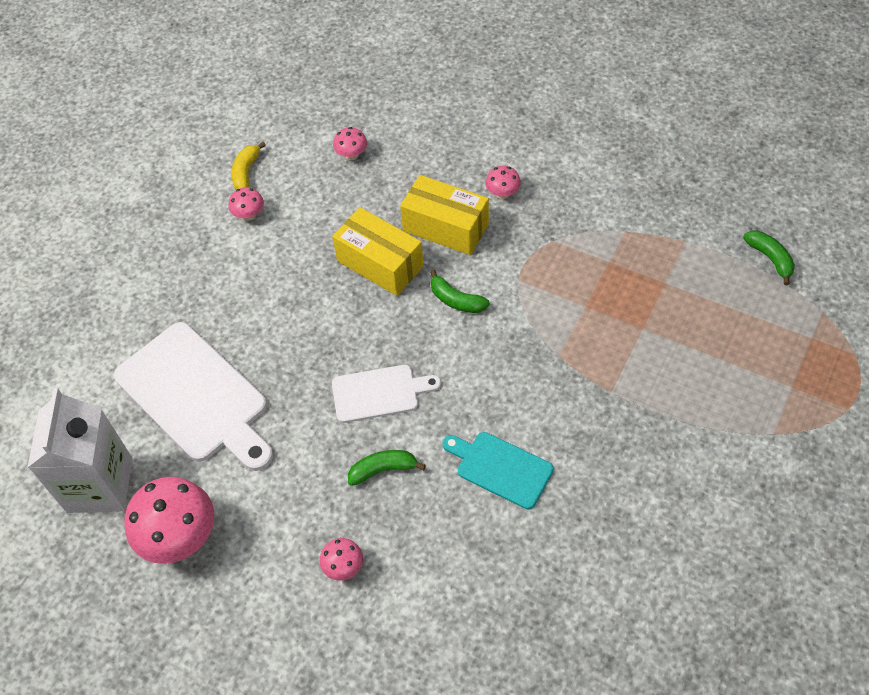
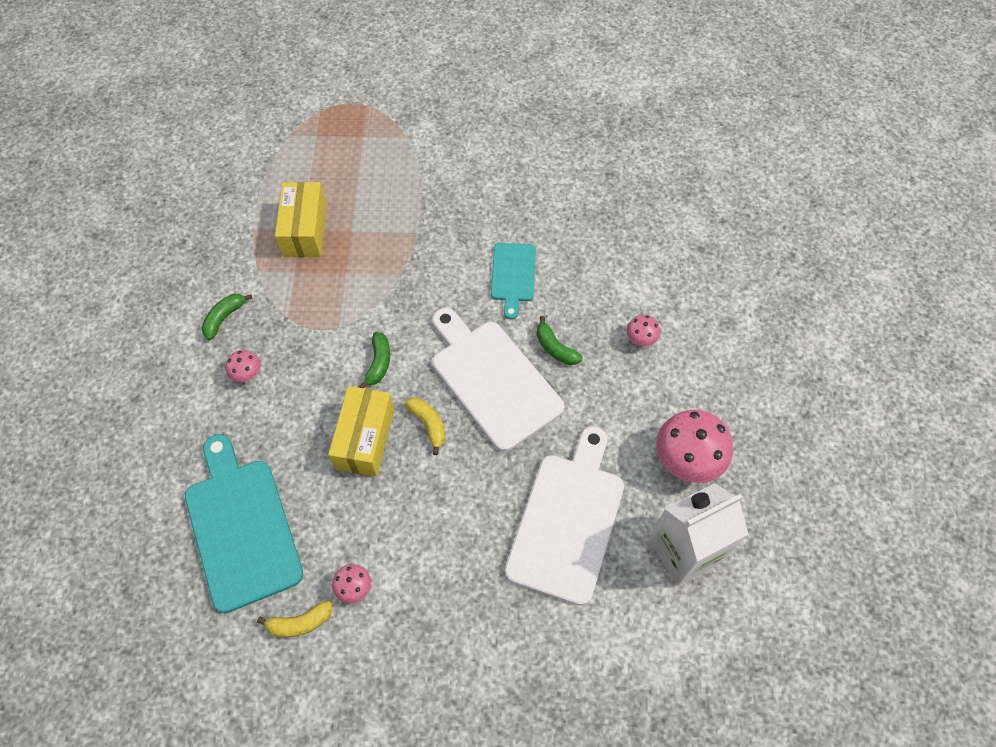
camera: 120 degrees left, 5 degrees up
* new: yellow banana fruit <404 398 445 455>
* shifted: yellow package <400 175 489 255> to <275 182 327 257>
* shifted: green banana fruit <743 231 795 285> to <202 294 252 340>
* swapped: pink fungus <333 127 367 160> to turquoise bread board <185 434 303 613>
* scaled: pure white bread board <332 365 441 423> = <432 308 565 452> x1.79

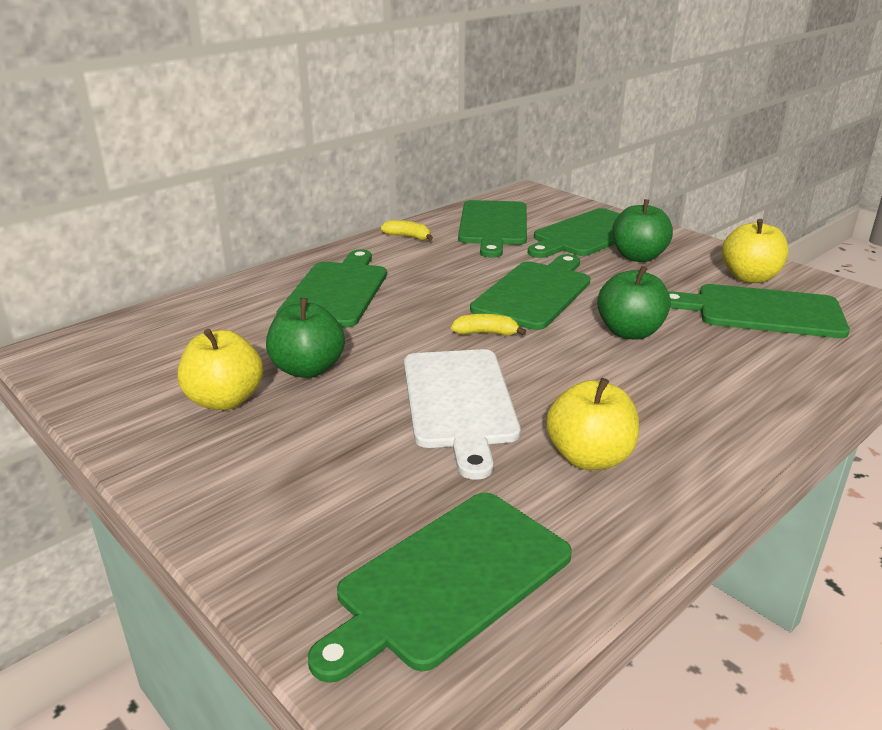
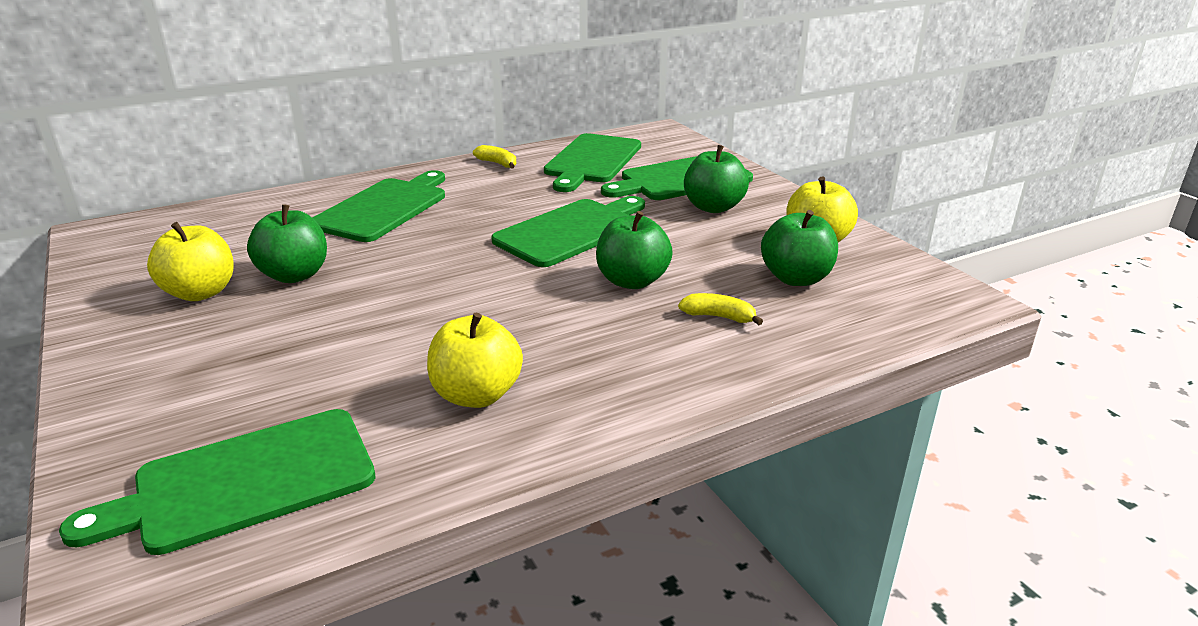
camera: 15 degrees right, 0 degrees up
* gone: pure white bread board <404 349 520 480>
* shifted: yellow banana fruit <451 314 526 336> to <678 293 763 325>
* swapped: green bread board <668 284 850 338> to green apple <761 210 838 286>

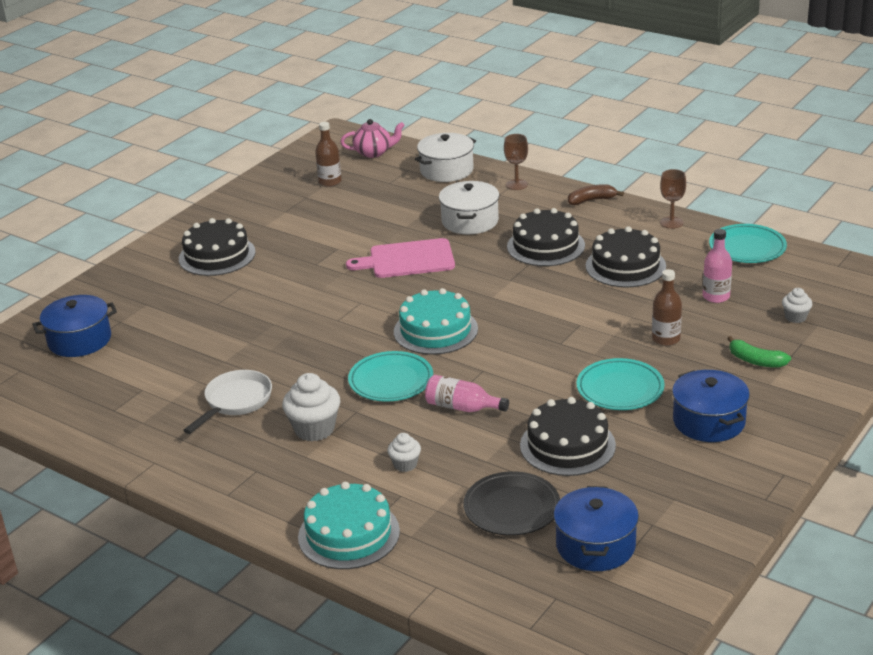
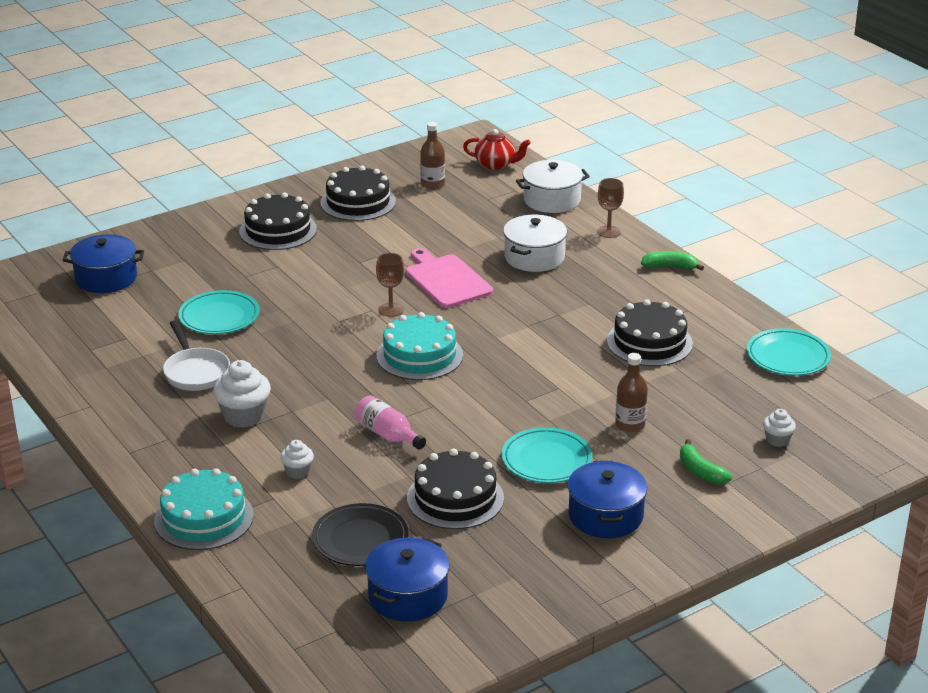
camera: 20 degrees right, 0 degrees up
* gone: pink bottle <703 229 732 303>
* shifted: turquoise dinner plate <348 351 433 402> to <178 290 260 334>
* shifted: ebony gateau <507 208 585 266> to <321 165 396 221>
* shifted: russet goblet <660 169 686 229> to <376 253 404 317>
* repainted: pink teapot <340 119 405 158> to scarlet teapot <463 129 531 170>
* repainted: russet banana fruit <568 184 624 205> to green banana fruit <641 251 704 271>
* rotated: pure white pan <183 370 272 434> = <163 320 230 391> 105 degrees clockwise
* rotated: pink bread board <346 238 455 278> = <405 248 493 308> 45 degrees clockwise

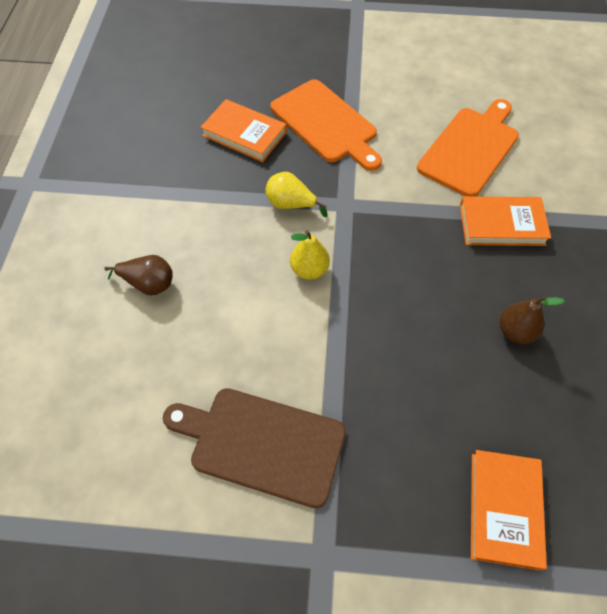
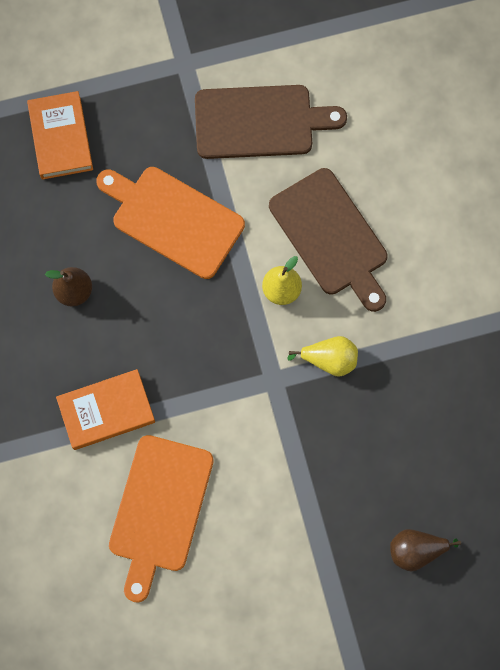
camera: 160 degrees right, 15 degrees up
* gone: bright orange hardback <200 99 287 162>
* new: russet bread board <269 168 388 312>
* shifted: russet toy pear <104 255 173 296> to <390 529 461 572>
* shifted: bright orange bread board <270 79 382 171> to <96 167 245 279>

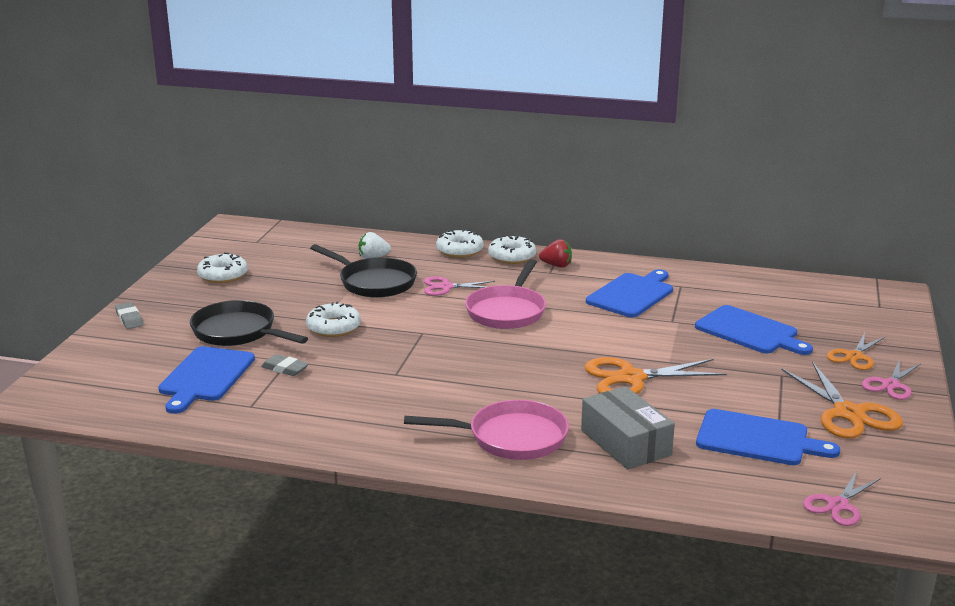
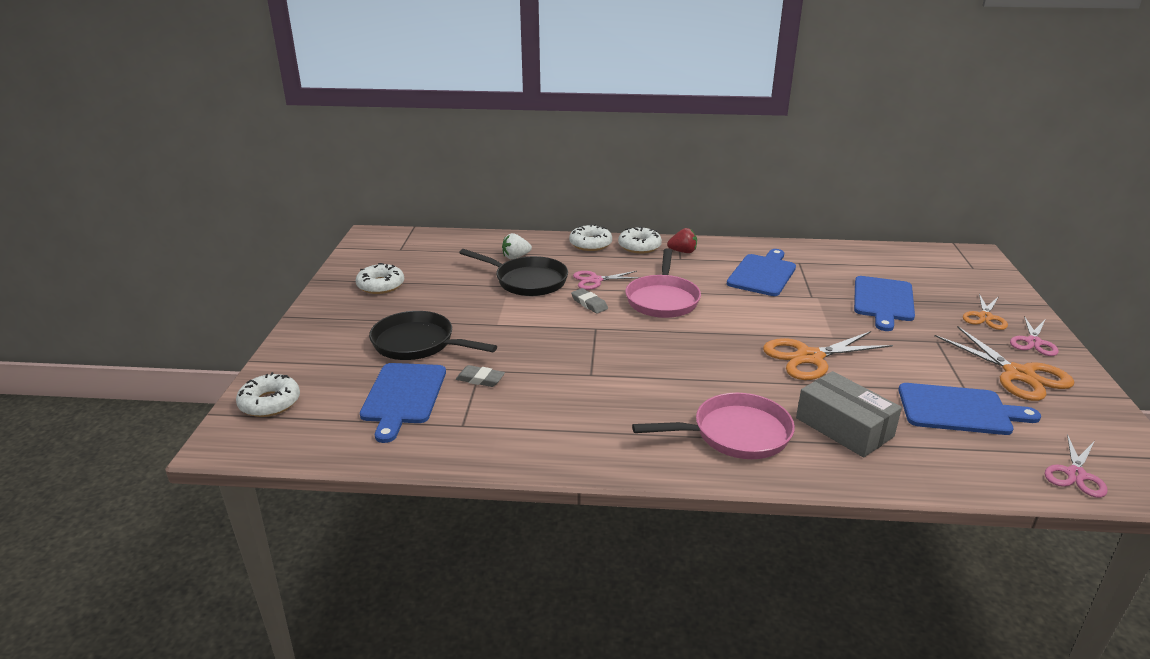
camera: 10 degrees left, 5 degrees up
* shifted: gray gum eraser <115 302 144 329> to <571 288 608 314>
* shifted: pure white donut <306 302 361 337> to <236 372 300 417>
* rotated: blue bread board <695 305 813 355> = <854 276 915 331> 75 degrees clockwise

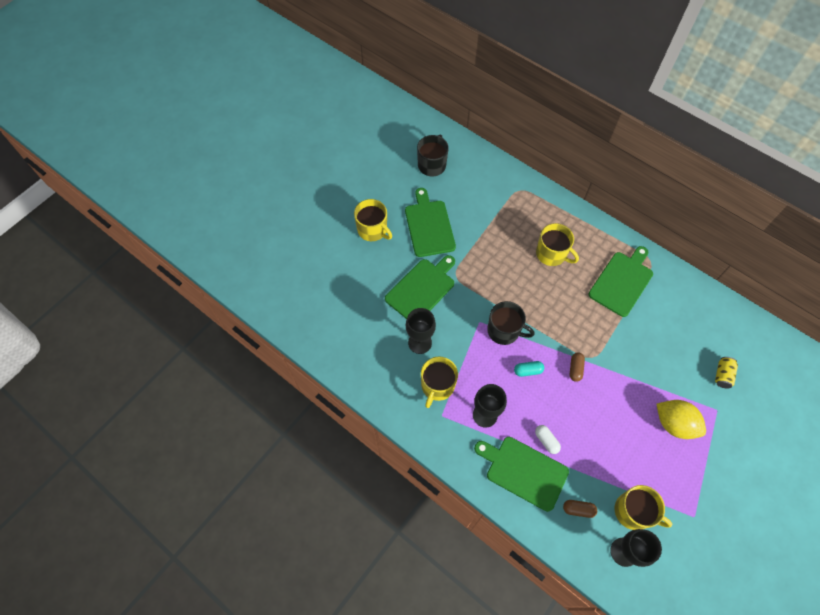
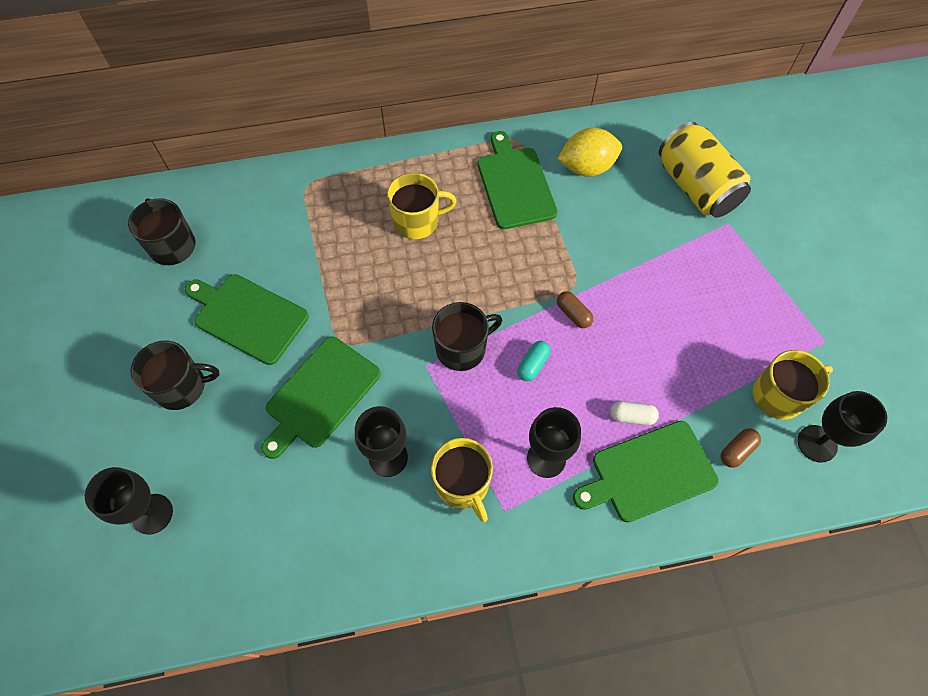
camera: 50 degrees left, 0 degrees up
* new: ebony goblet <85 467 173 535>
* shifted: yellow citrus fruit <657 400 706 439> to <557 128 622 177>
* repainted: yellow tea mug <354 199 392 241> to ebony tea mug <130 341 219 410>
* rotated: green bread board <385 255 455 319> = <261 337 381 459> 135 degrees counterclockwise
* scaled: yellow soda can <715 357 738 389> = <659 122 751 218> x2.30

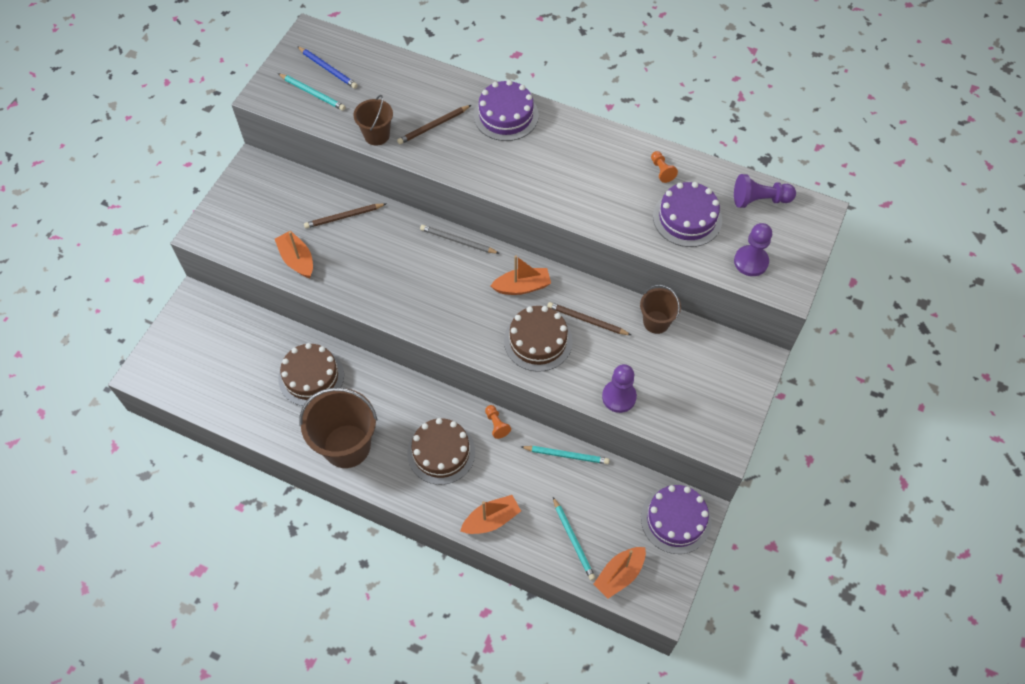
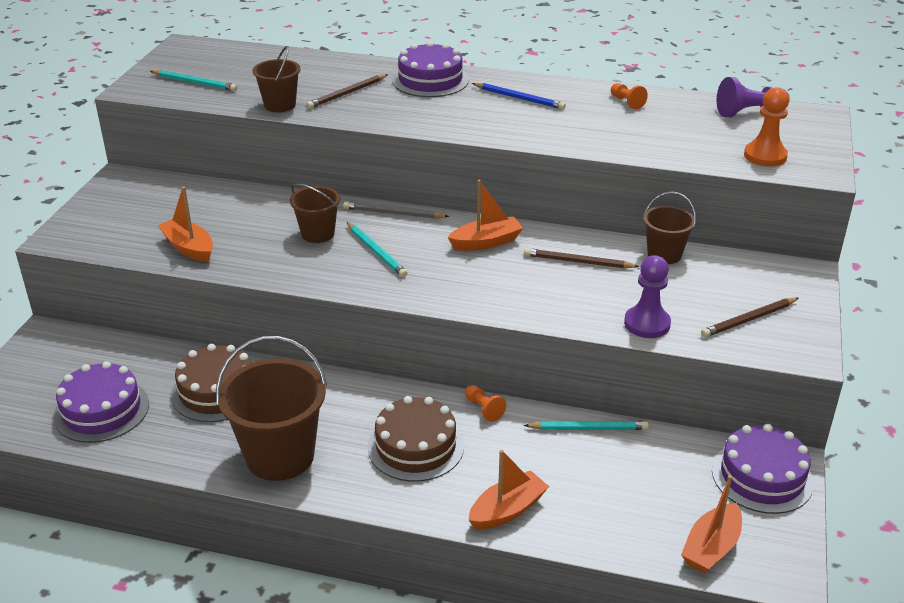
camera: 10 degrees left, 25 degrees down
* gone: russet gateau <504 306 573 372>
* new: russet sand bucket <290 184 340 243>
* shifted: blue pencil <297 46 358 89> to <472 83 566 110>
* shifted: russet pencil <304 203 386 228> to <701 298 798 337>
* shifted: turquoise pencil <553 497 596 580> to <347 222 407 277>
* shifted: violet gateau <653 182 722 247> to <53 361 149 443>
* repainted: violet pawn <734 223 772 276> to bright orange pawn <744 87 789 167>

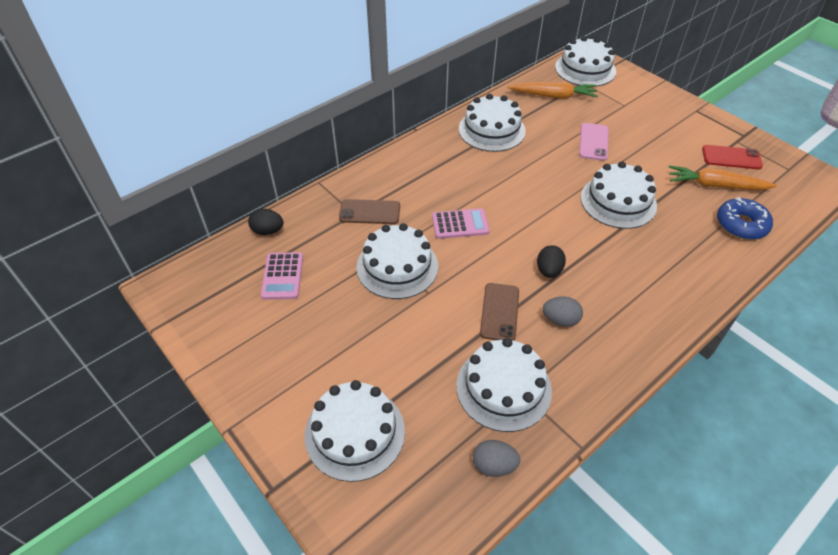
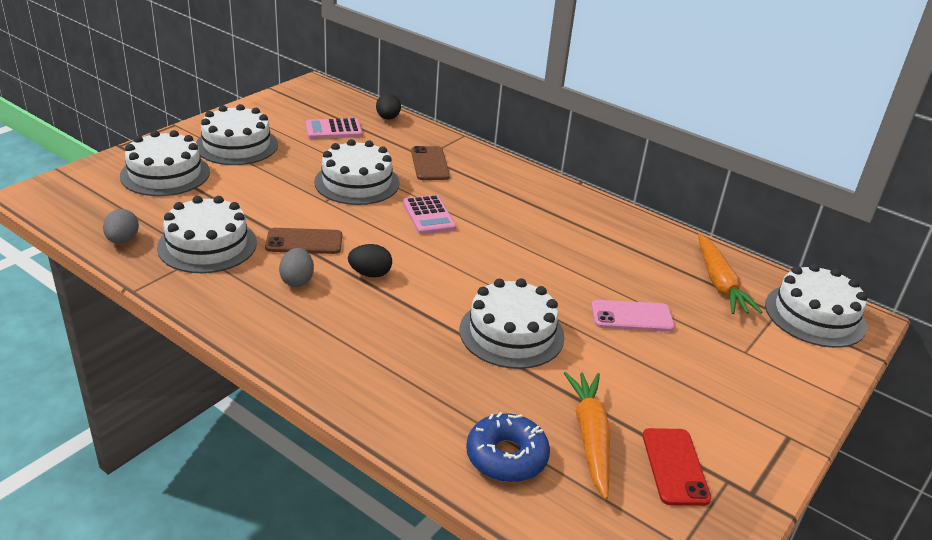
camera: 75 degrees right, 15 degrees down
* shifted: pure white gateau <459 94 526 152> to <196 104 278 165>

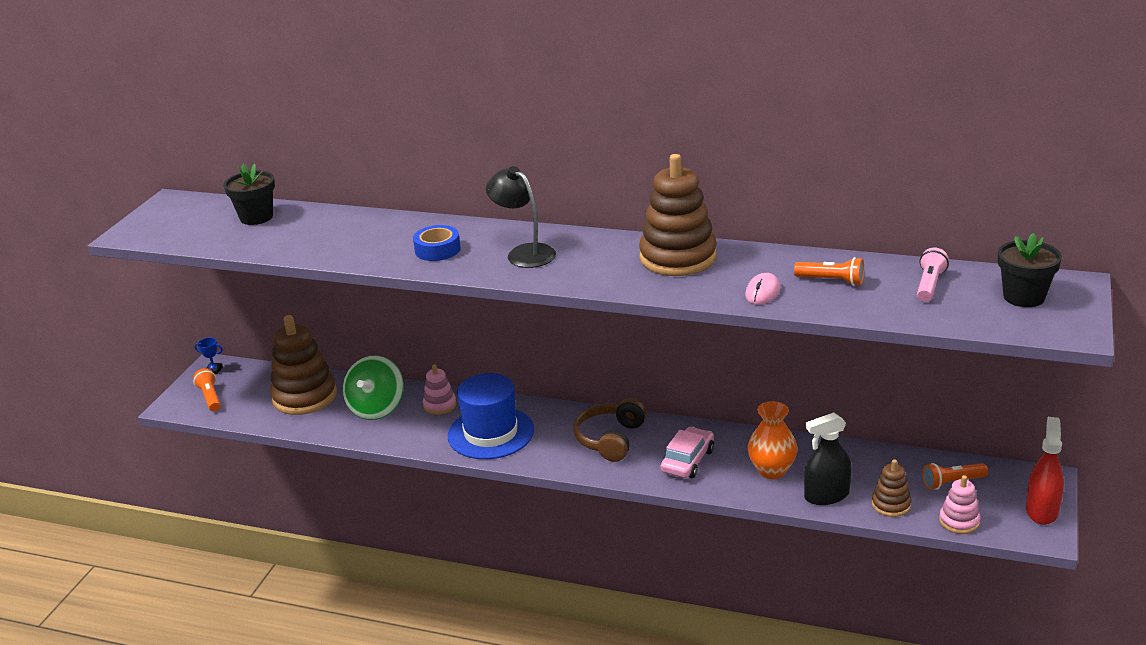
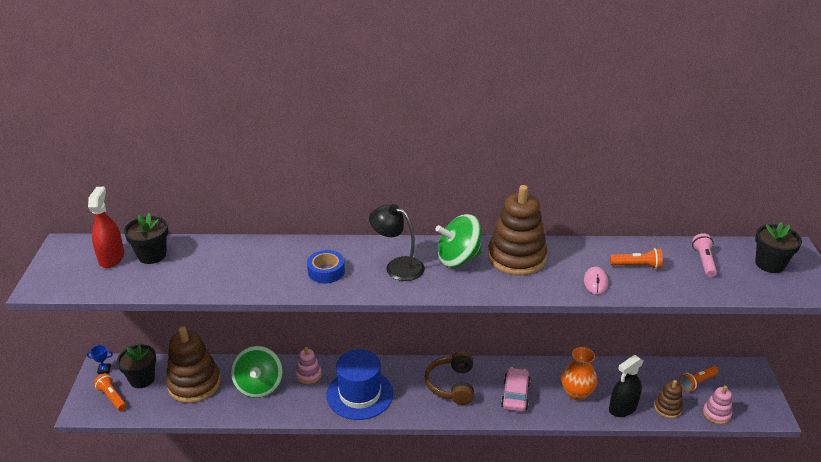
camera: 20 degrees left, 5 degrees up
* new: ebony plant pot <117 344 156 388>
* new: green whirligig <435 214 482 267>
* shifted: scarlet sprayer <1026 417 1064 525> to <88 187 124 268>

